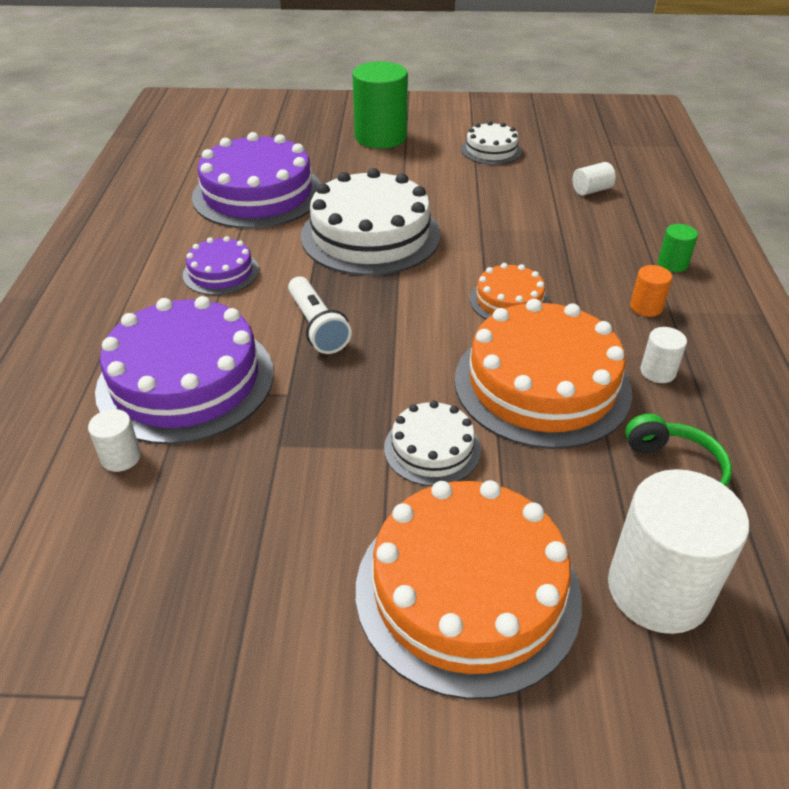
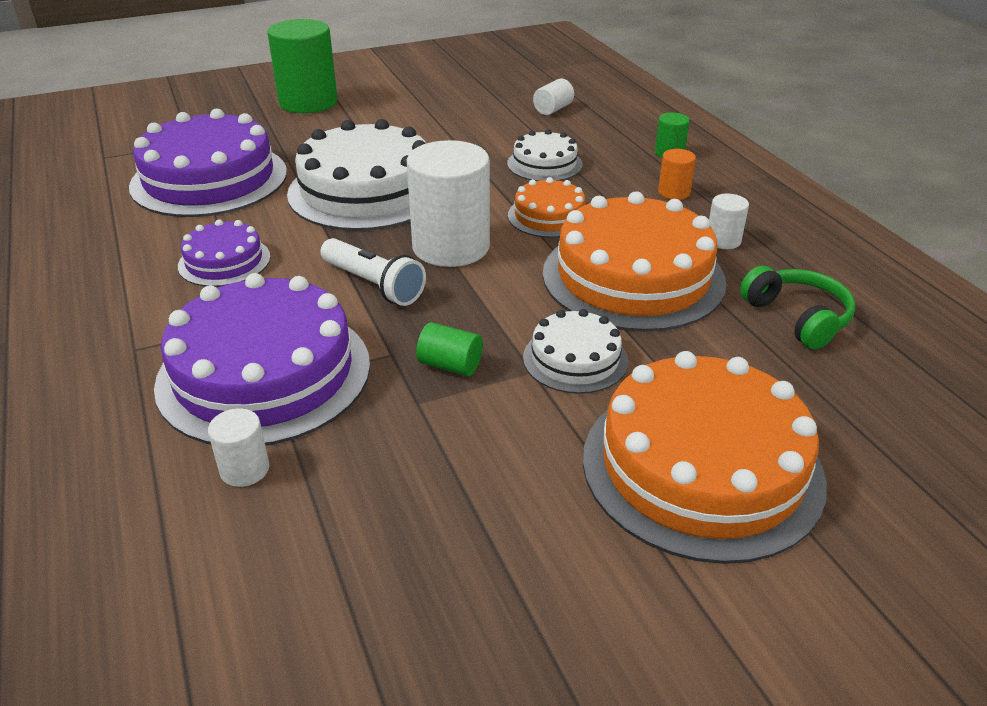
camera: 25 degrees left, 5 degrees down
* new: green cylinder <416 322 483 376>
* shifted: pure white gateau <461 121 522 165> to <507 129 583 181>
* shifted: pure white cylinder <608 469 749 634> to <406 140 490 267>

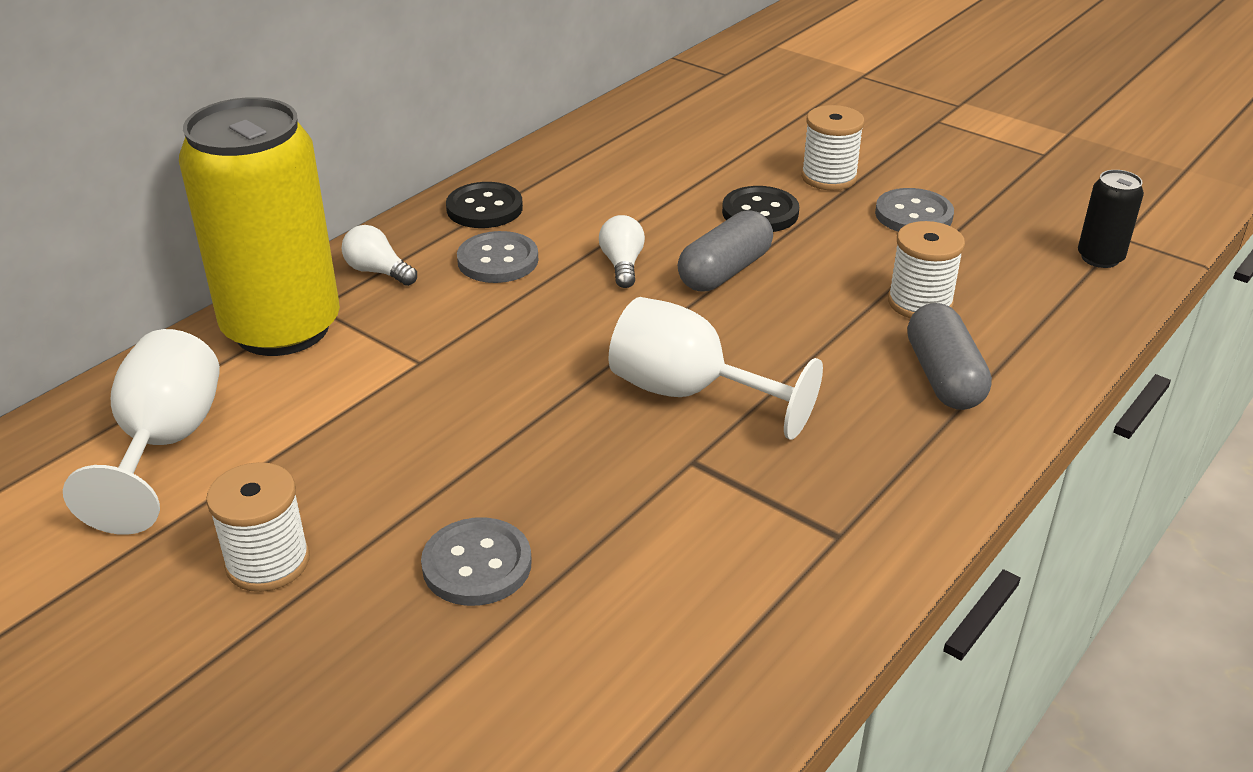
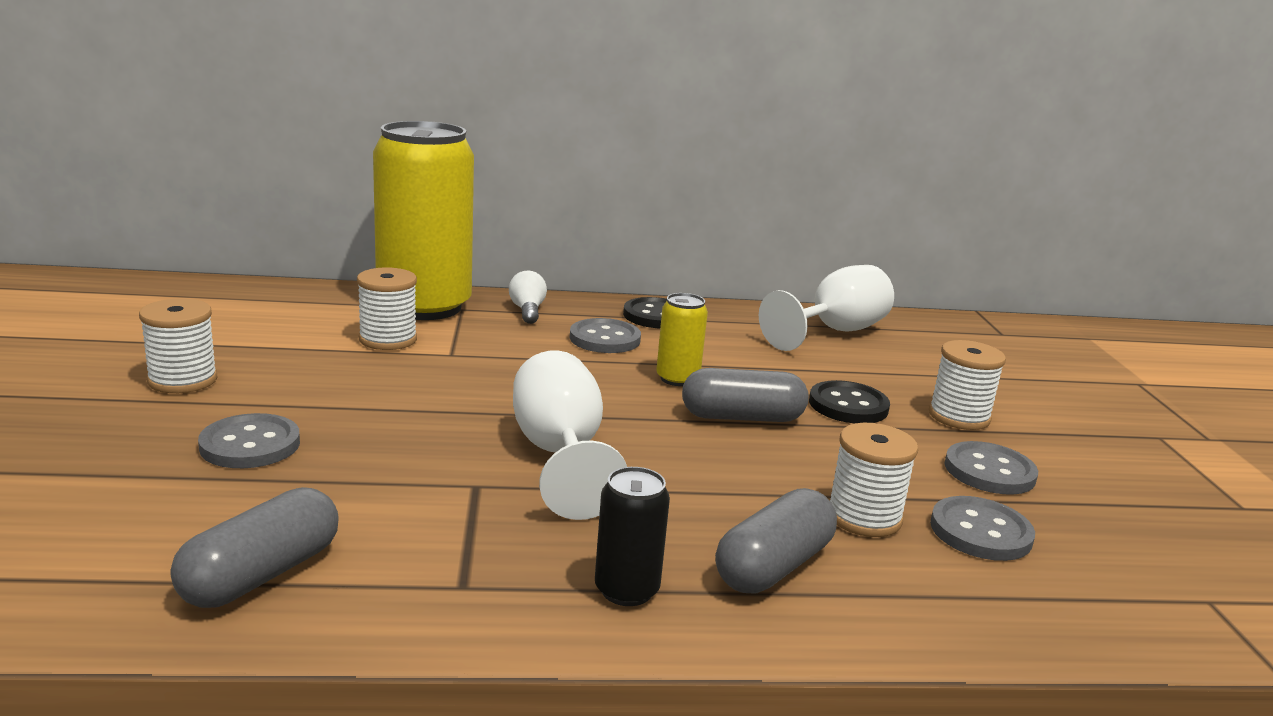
camera: 45 degrees right, 15 degrees down
* new: gray pill <171 487 339 608>
* new: pure white bobbin <357 267 417 350>
* new: gray shirt button <930 496 1035 561>
* shifted: pure white goblet <63 329 220 535> to <759 265 894 351>
* shifted: ebony soda can <1078 170 1144 268> to <595 467 670 606>
* swapped: pure white bulb <599 215 645 288> to yellow soda can <656 293 708 386>

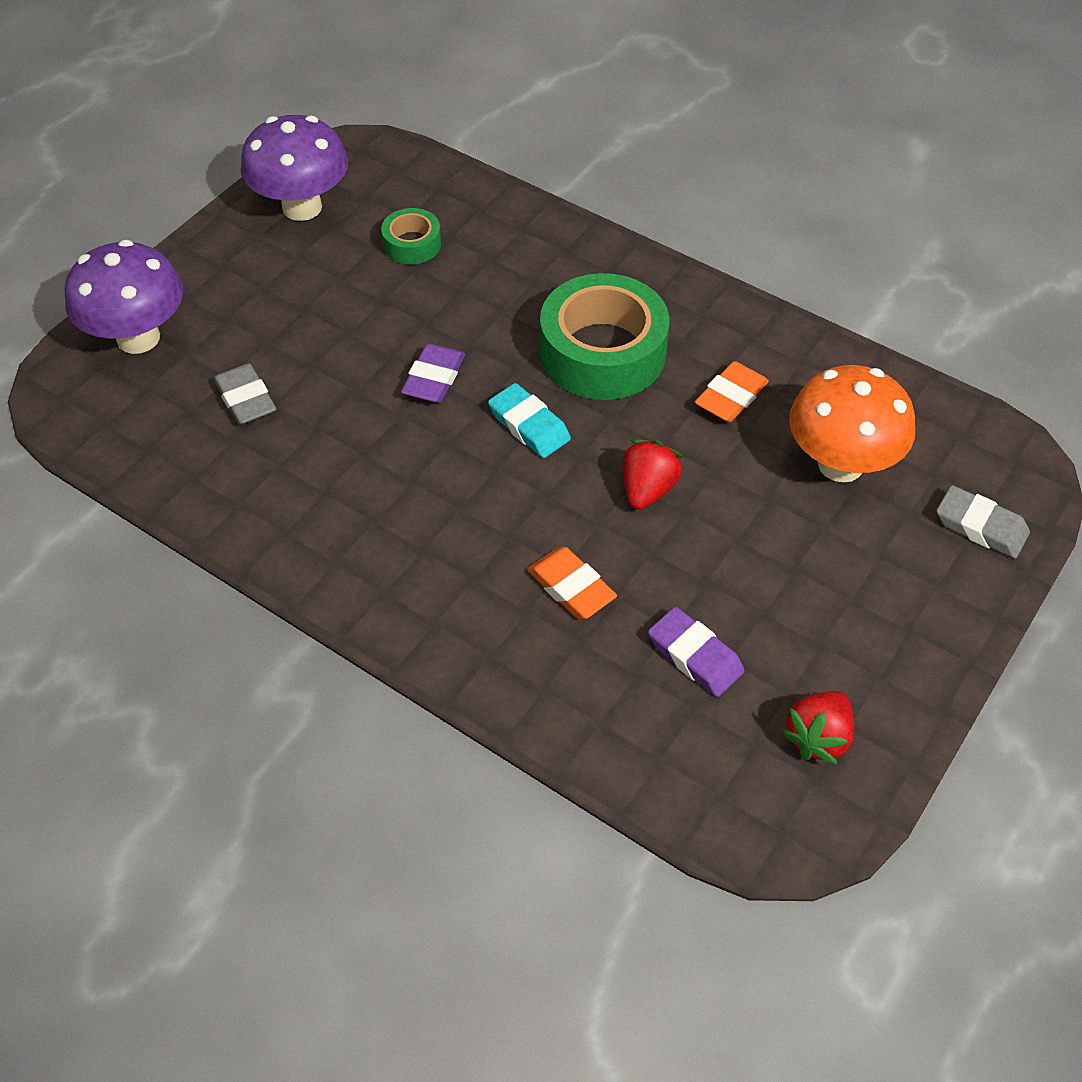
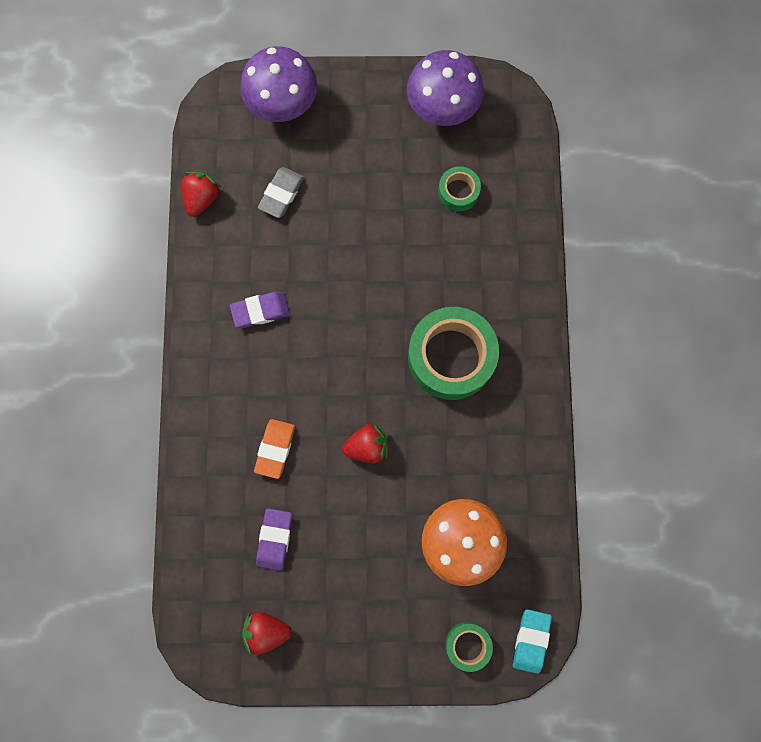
camera: 55 degrees right, 25 degrees up
* gone: bright orange gum eraser <695 361 769 422>
* new: scarlet berry <182 172 222 217>
* shifted: violet gum eraser <401 344 465 403> to <230 292 290 328>
* shifted: turquoise gum eraser <488 383 571 458> to <513 609 552 674>
* swapped: gray gum eraser <936 485 1030 559> to green sticky tape <445 622 493 672>

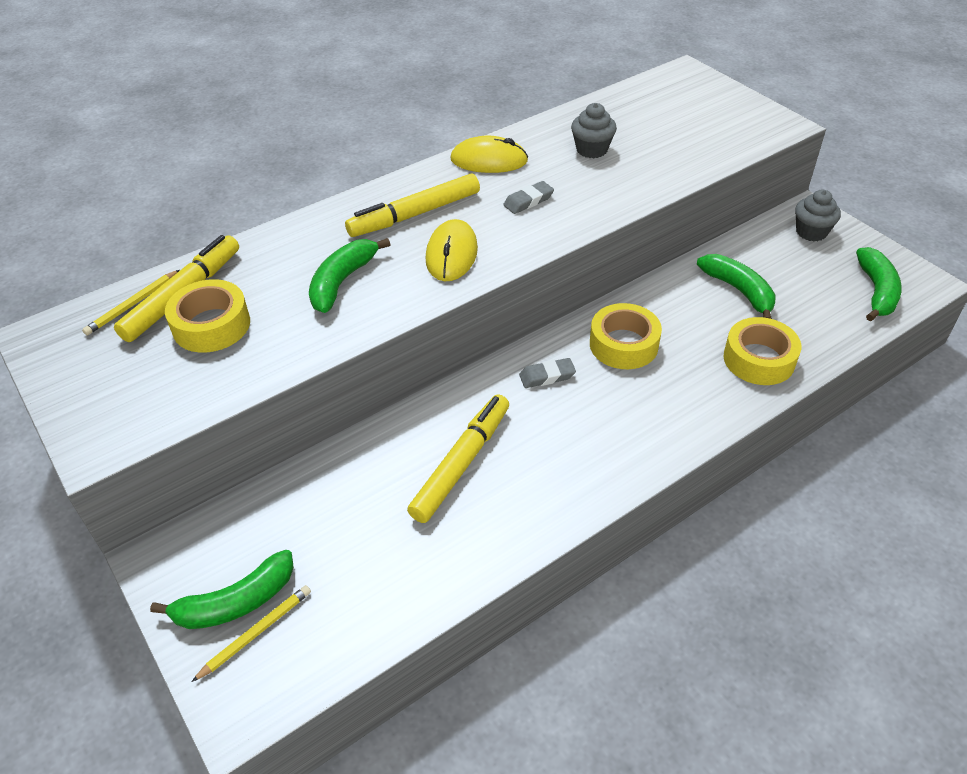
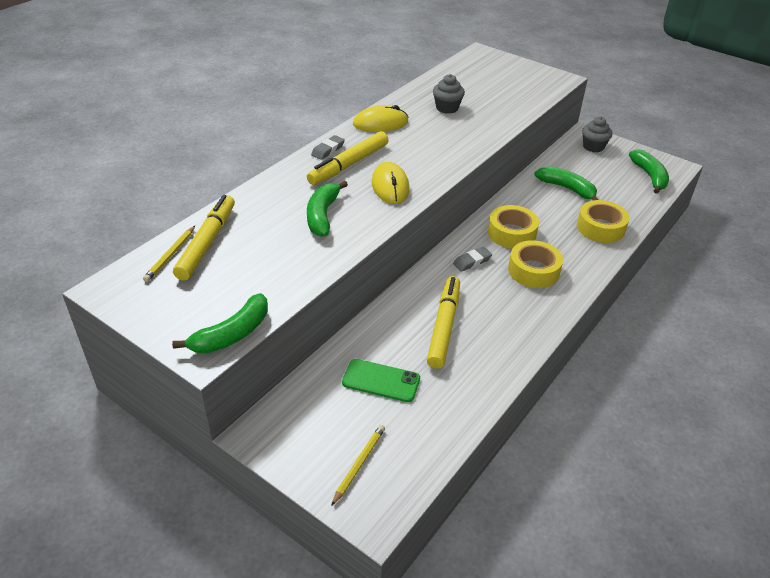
camera: 20 degrees left, 5 degrees down
* new: green smartphone <342 359 420 402>
* shifted: green banana fruit <150 550 294 629> to <172 293 268 353>
* shifted: yellow sticky tape <165 279 250 353> to <508 240 563 288>
* shifted: gray gum eraser <503 181 554 214> to <311 135 345 160>

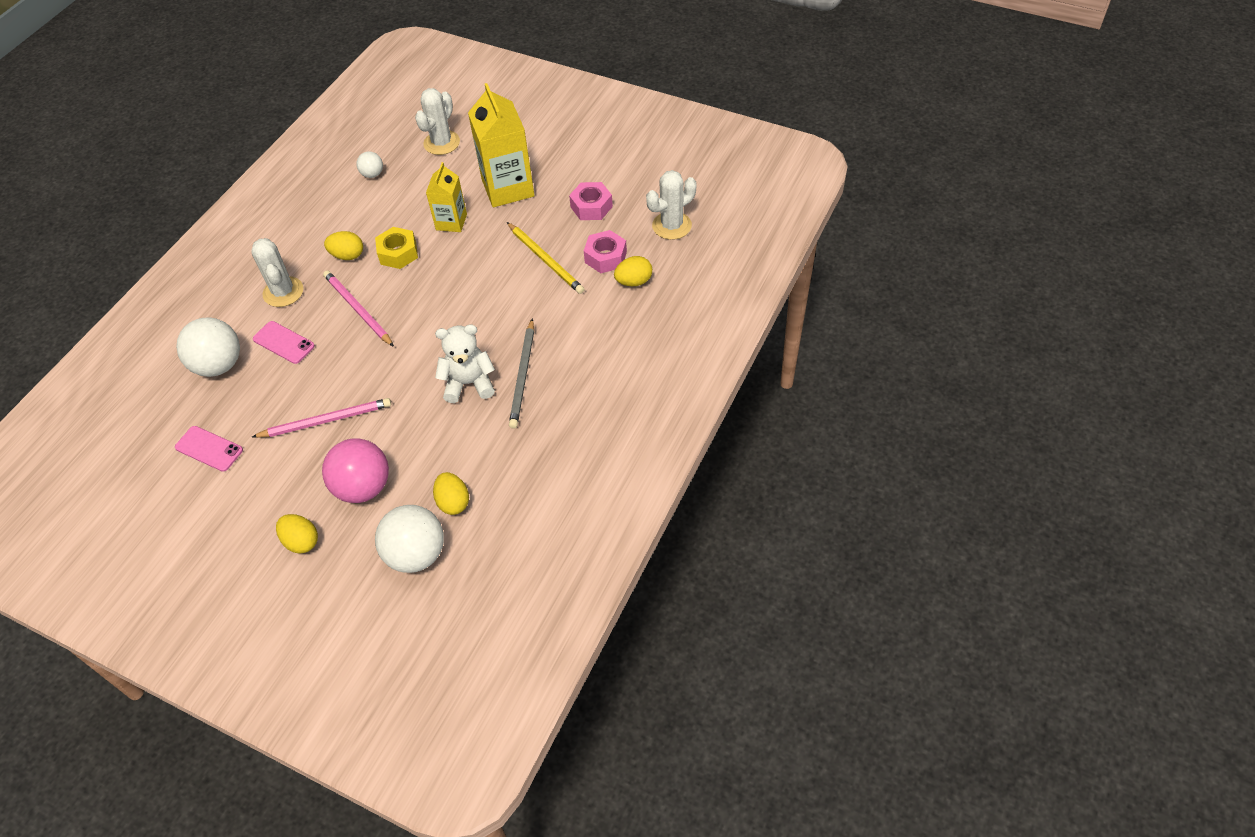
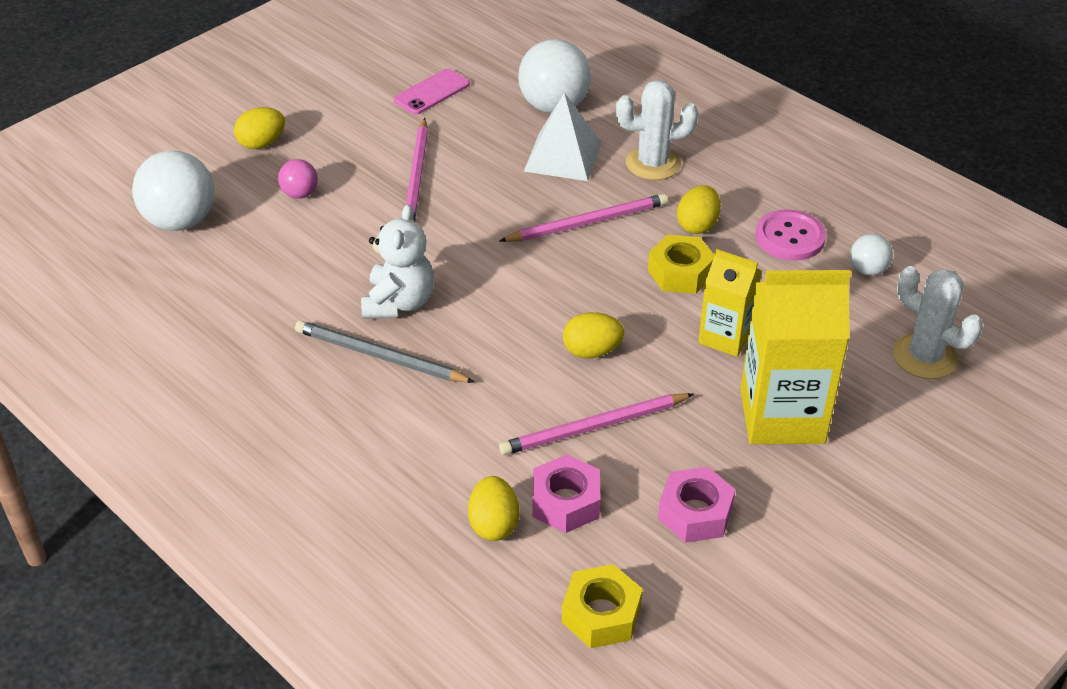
camera: 105 degrees right, 10 degrees down
* new: pink shirt button <756 209 826 261>
* shifted: yellow egg shape <433 472 469 515> to <563 312 624 359>
* swapped: pink smartphone <253 321 315 364> to pure white pyramid shape <524 93 602 181>
* swapped: pure white prickly plant <646 170 696 240> to yellow hex nut <562 564 643 648>
* repainted: yellow pencil <507 222 584 294> to pink pencil <499 393 694 455>
* scaled: pink sphere <322 438 389 503> = <278 159 318 199> x0.51

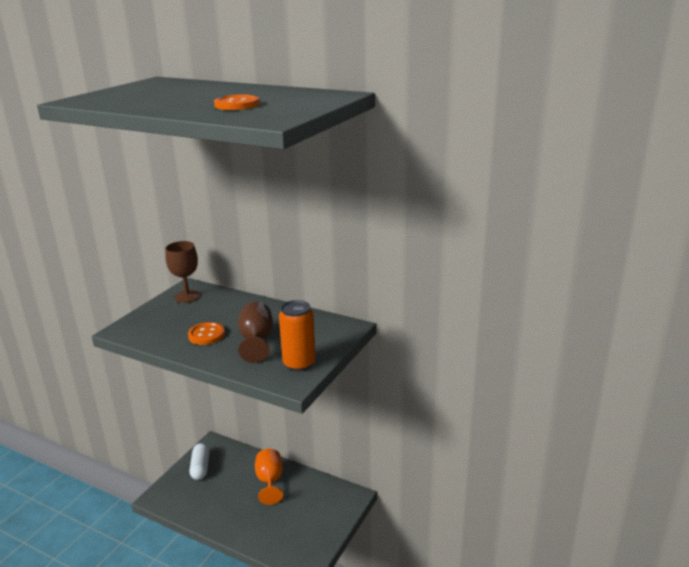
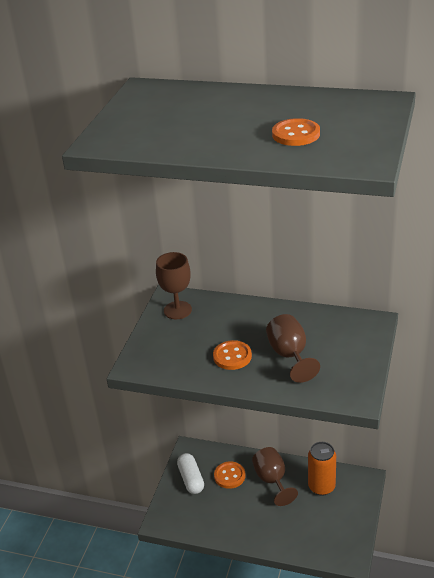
camera: 10 degrees left, 10 degrees up
* new: bright orange shirt button <214 462 245 489>
* shifted: bright orange soda can <279 300 316 371> to <308 442 336 496>
* repainted: bright orange goblet <255 449 283 505> to russet goblet <252 447 298 506>

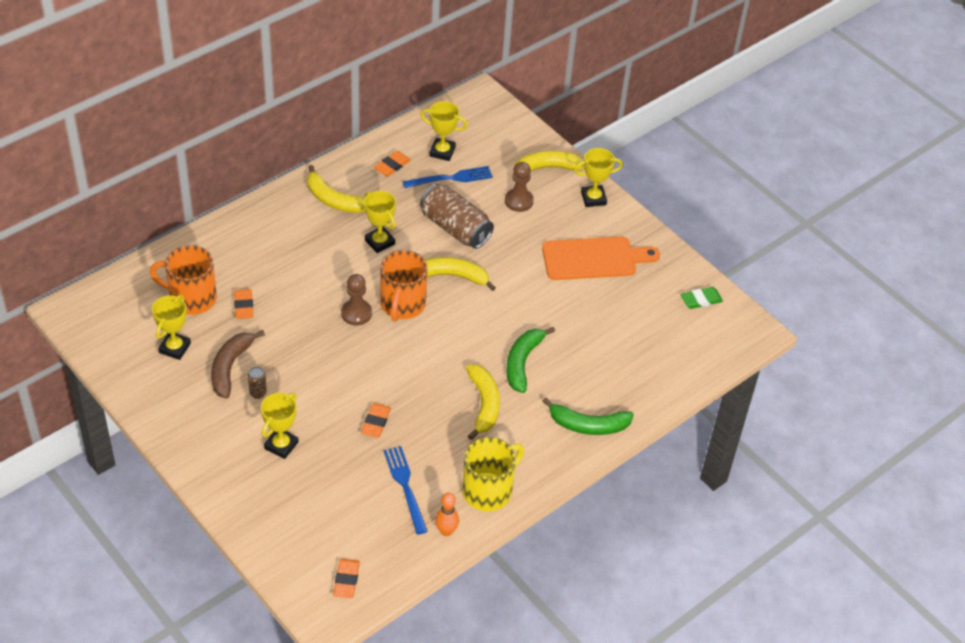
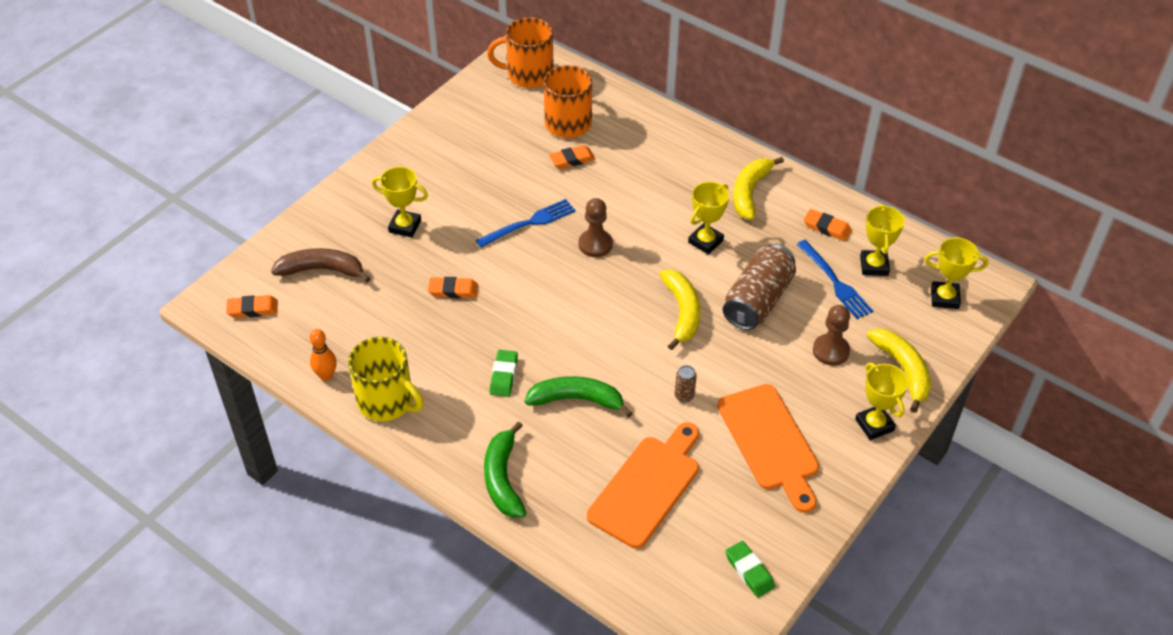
camera: 80 degrees right, 0 degrees up
* new: bright orange bread board <587 422 699 549>
* shifted: yellow award cup <152 295 191 360> to <925 238 988 309>
* shifted: russet banana fruit <211 330 265 398> to <271 248 371 283>
* shifted: russet soda can <248 367 267 399> to <675 365 697 403>
* shifted: bright orange tea mug <380 250 427 322> to <487 17 554 88>
* shifted: blue table fork <384 446 428 535> to <476 199 575 248>
* swapped: yellow banana fruit <466 365 500 440> to green gum eraser <490 350 518 397>

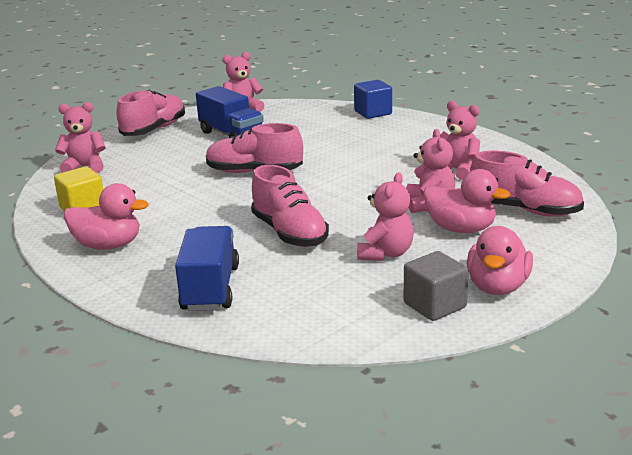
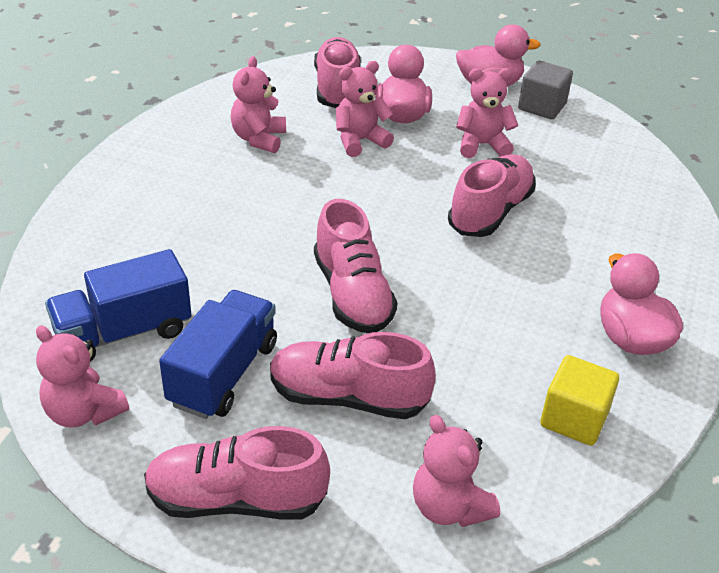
camera: 120 degrees left, 15 degrees up
* gone: blue cube <354 80 392 119>
* new: pink lace-up shoe <270 332 436 419>
* shifted: blue toy truck <175 226 239 311> to <45 249 192 362>

